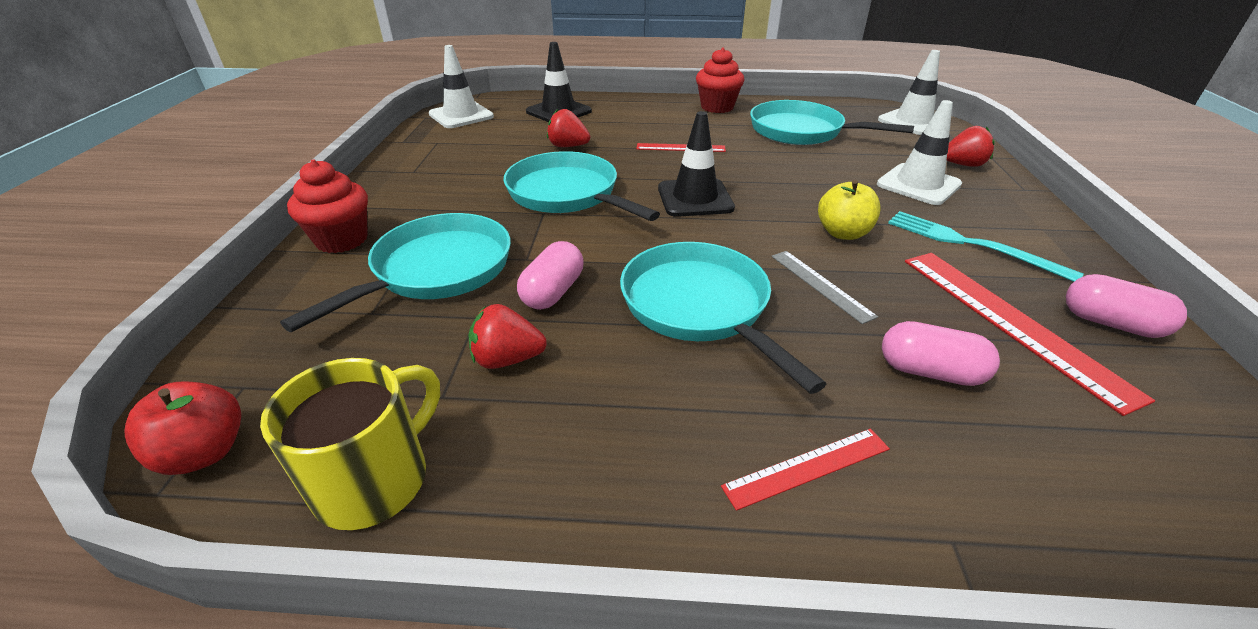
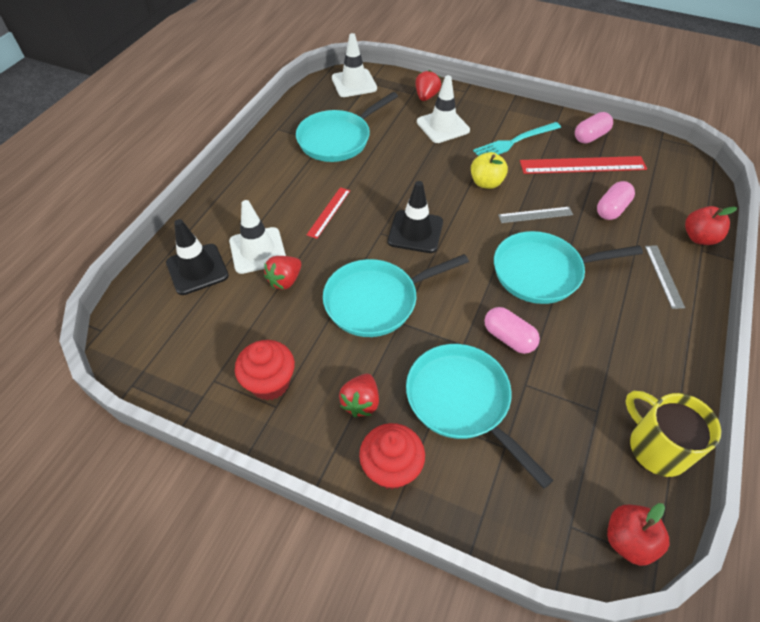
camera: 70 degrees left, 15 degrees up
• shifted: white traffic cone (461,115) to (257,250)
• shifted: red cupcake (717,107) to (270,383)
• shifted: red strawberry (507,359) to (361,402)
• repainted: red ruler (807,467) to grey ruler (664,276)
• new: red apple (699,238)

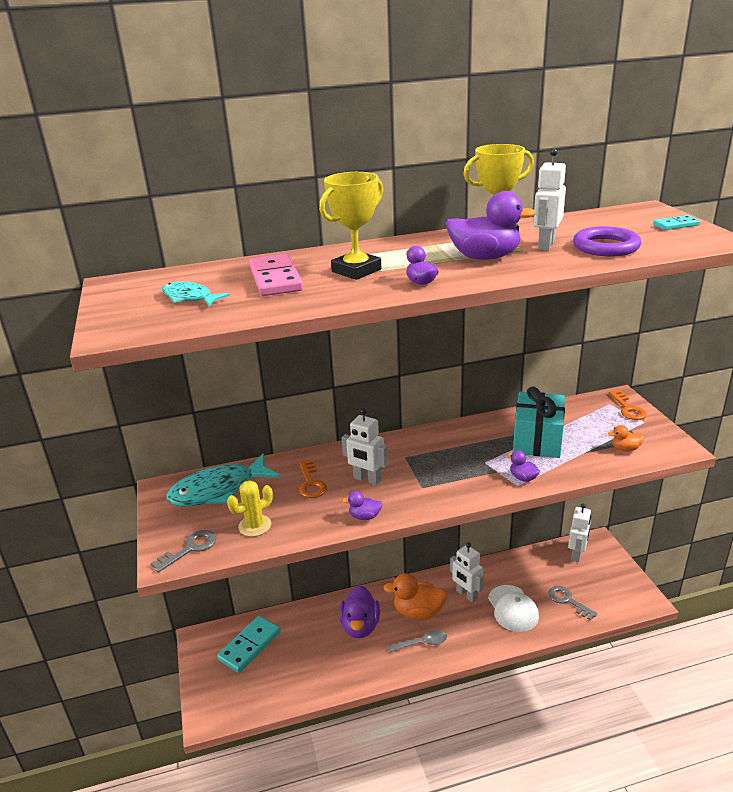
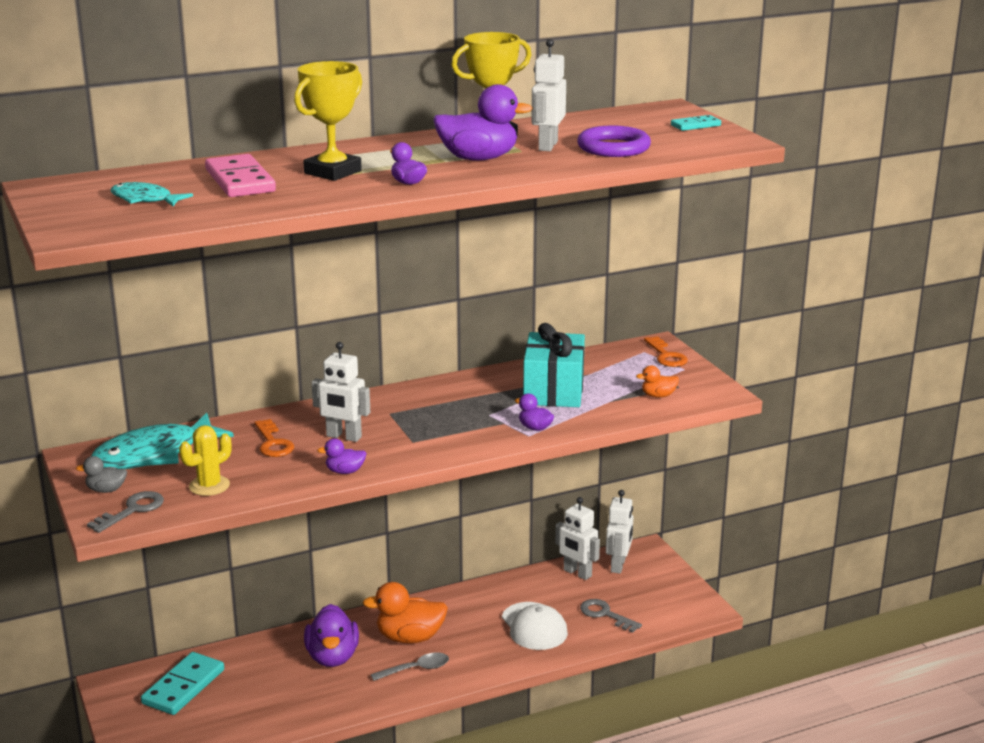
camera: 10 degrees left, 5 degrees down
• new: grey duck (106,490)
• shifted: white robot (466,595) to (577,573)

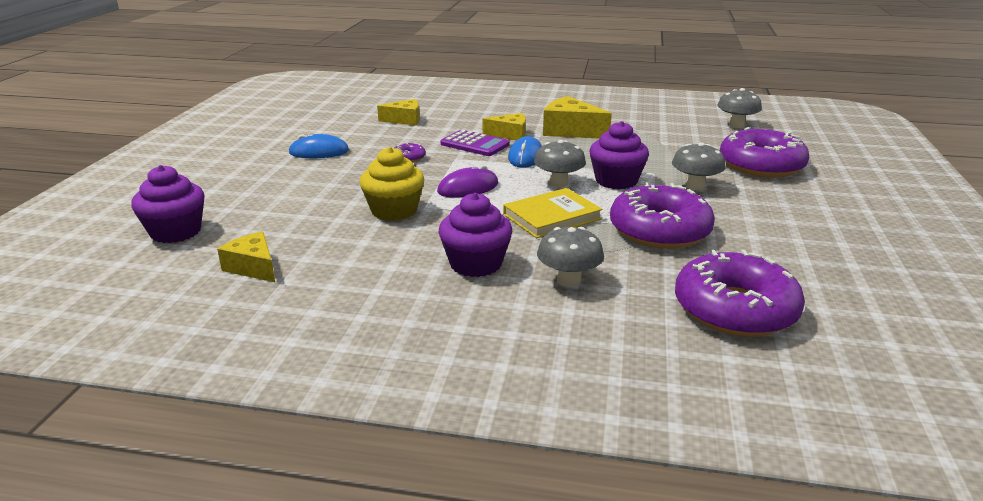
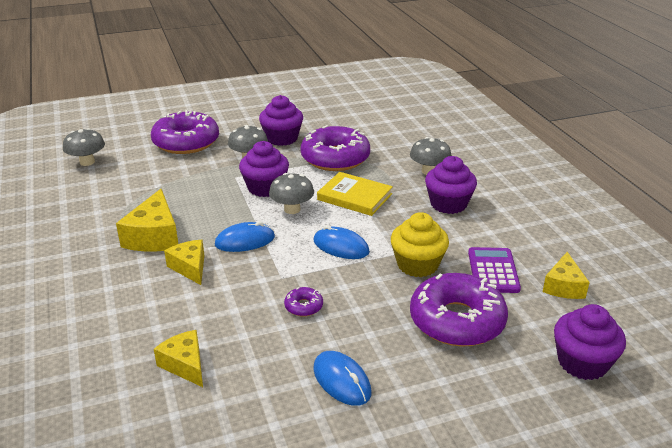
camera: 120 degrees left, 5 degrees up
• new: purple cupcake (282,138)
• repainted: purple mouse (468,188) to blue mouse (341,246)
• shifted: purple donut (735,309) to (457,320)
• shifted: purple calculator (475,144) to (493,271)

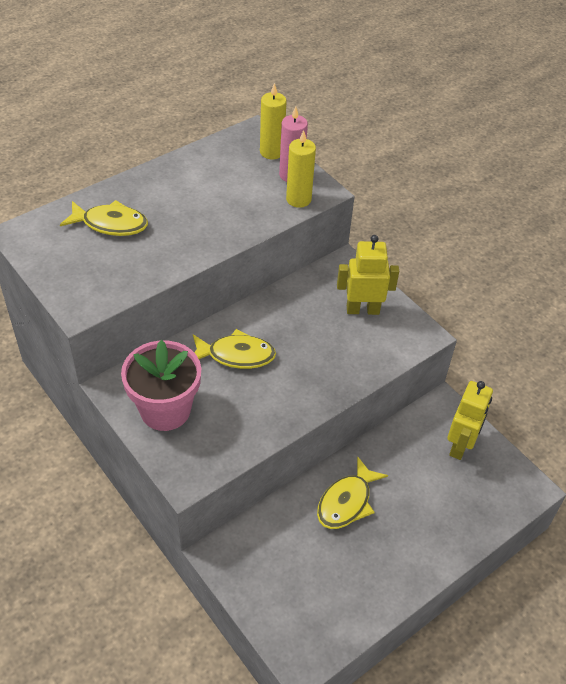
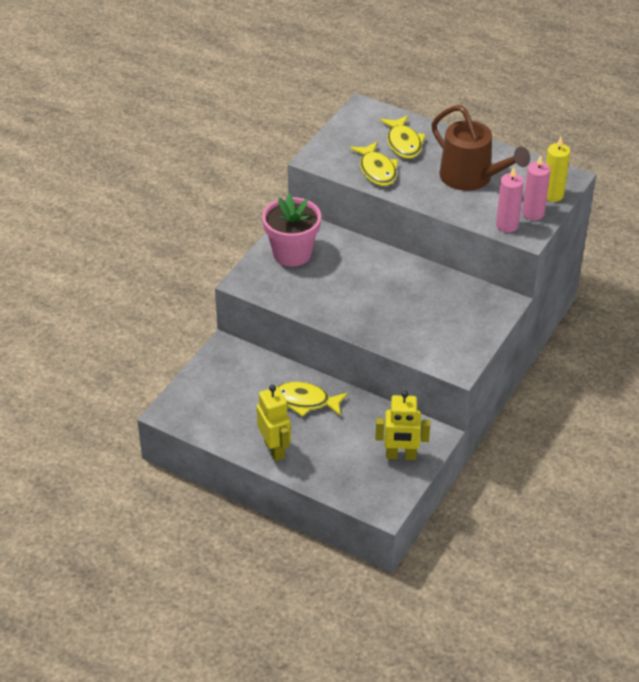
camera: 70 degrees right, 5 degrees down
• shifted: yellow robot (362,309) to (275,449)
• shifted: yellow fish (236,355) to (377,170)
• new: brown watering can (472,178)
• repainted: yellow candle (298,199) to pink candle (507,225)

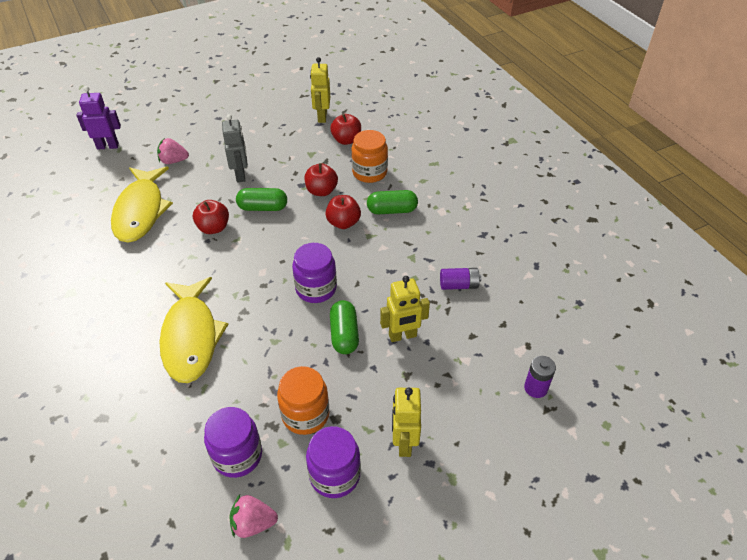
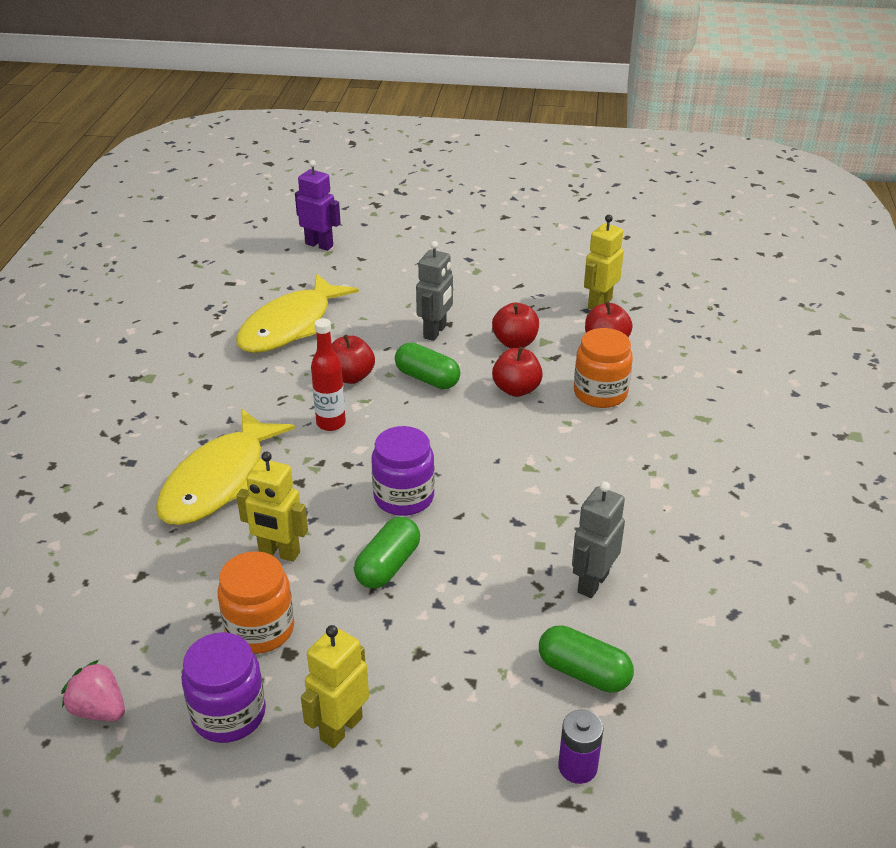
camera: 35 degrees right, 10 degrees down
• shifted: yellow robot (402,336) to (279,552)
• new: red bottle (331,423)
• shifted: red apple (343,223) to (515,342)
• shifted: green capsule (392,210) to (583,672)
• swapped: purple battery (459,285) to grey robot (592,583)
• gone: pink strawberry (173,161)
• gone: purple jar (237,455)

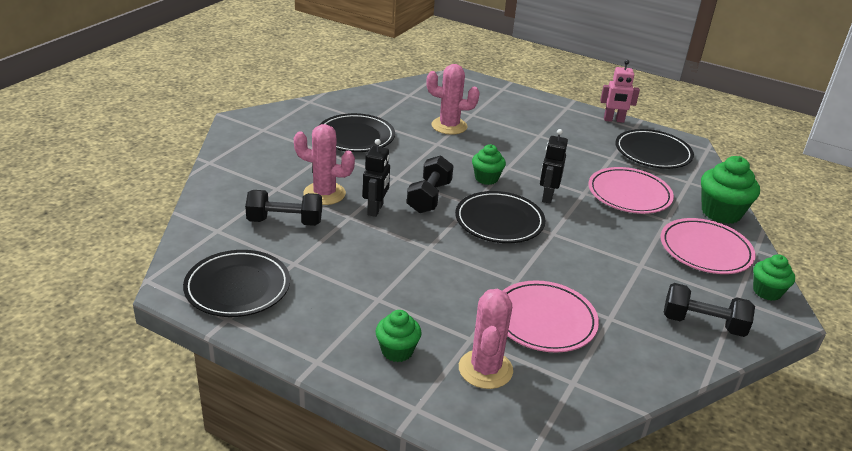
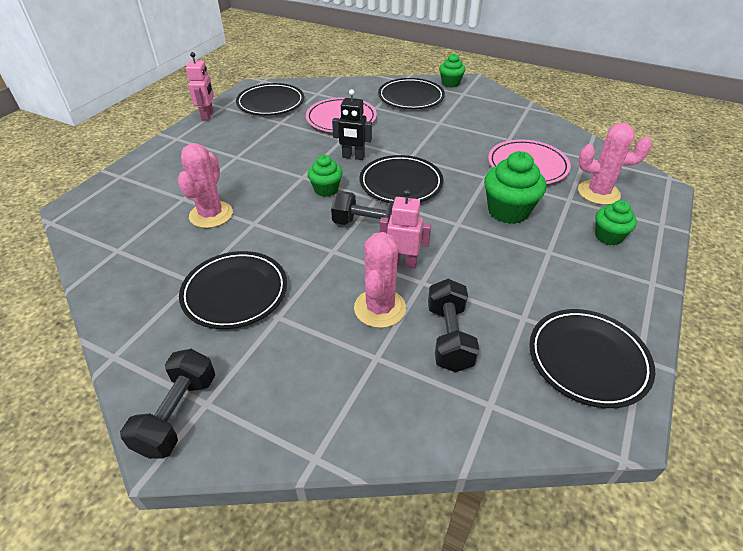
camera: 90 degrees left, 10 degrees up
• shifted: black dumbbell (703,324) to (177,414)
• repainted: pink plate (705,250) to black plate (411,97)
• repainted: black robot (375,209) to pink robot (402,263)
• shifted: green cupcake (721,213) to (508,211)

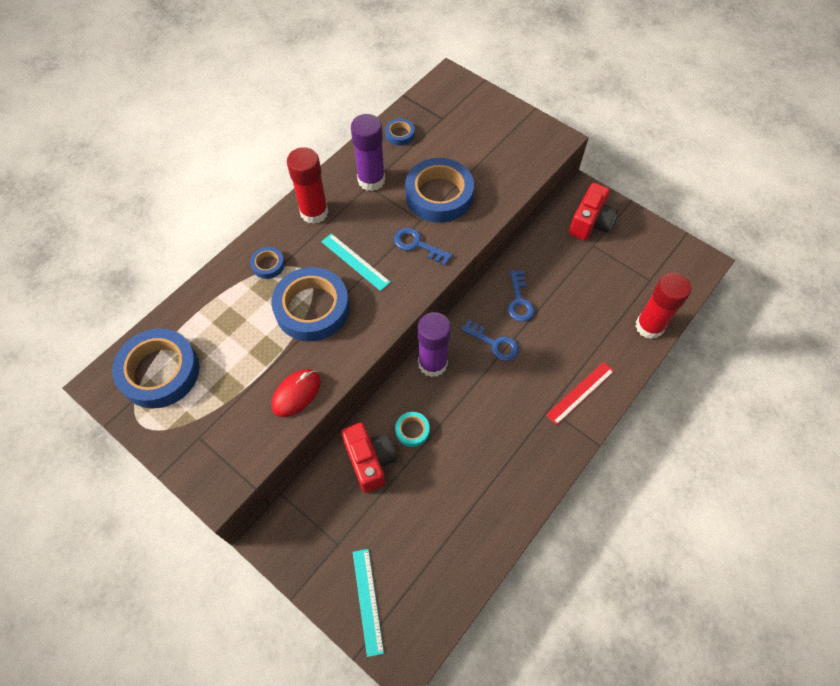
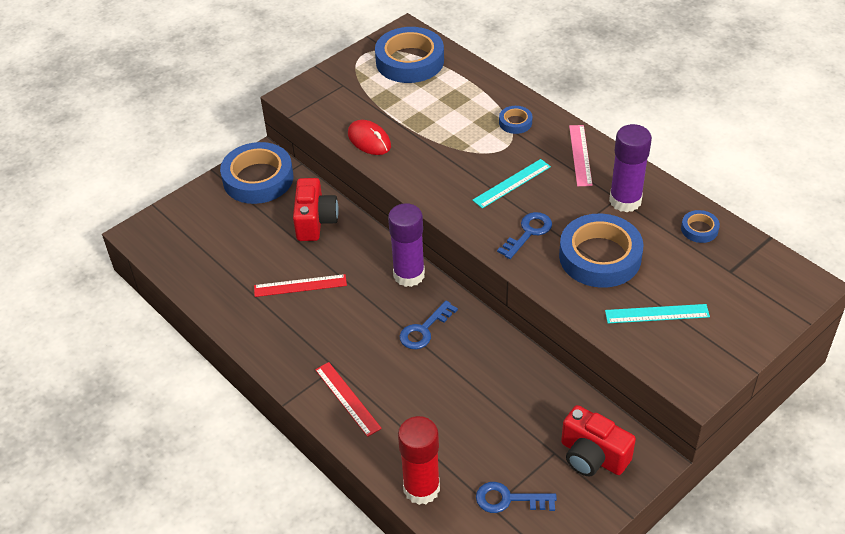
camera: 100 degrees right, 15 degrees down
• shifted: blue tape (312,308) to (258,179)
• new: red ruler (300,285)
• rotated: red camera (370,461) = (315,221) 75 degrees counterclockwise
• shifted: blue key (519,301) to (508,499)
• swapped: red glue stick (314,212) to pink ruler (580,155)
• shifted: turquoise ruler (367,601) to (657,314)
• gone: turquoise tape (412,430)

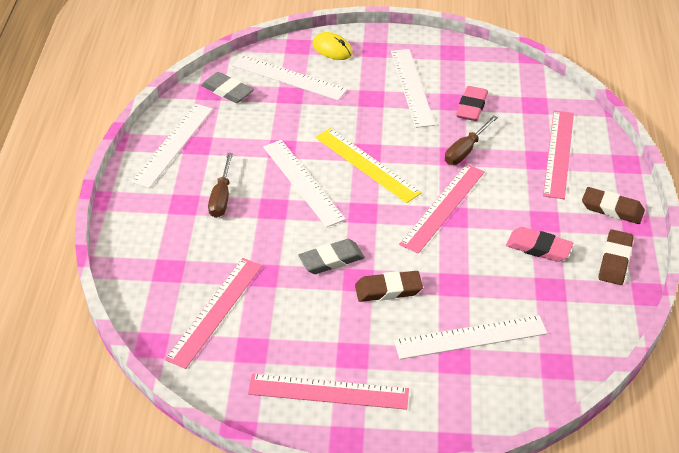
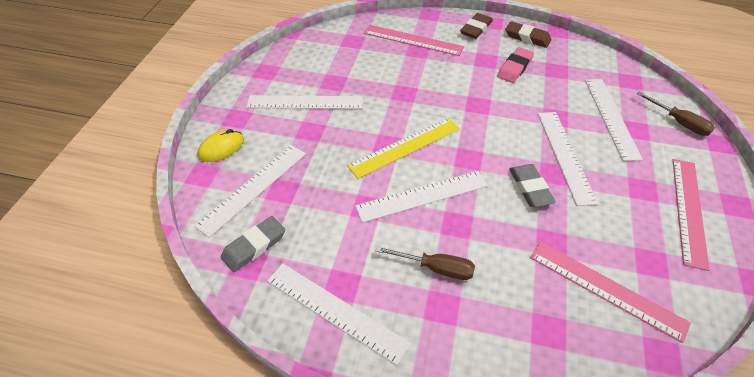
camera: 80 degrees left, 5 degrees up
• swapped: brown eraser (388,290) to white ruler (565,155)
• shifted: brown screwdriver (465,150) to (679,122)
• gone: pink ruler (443,207)
• gone: pink eraser (471,107)

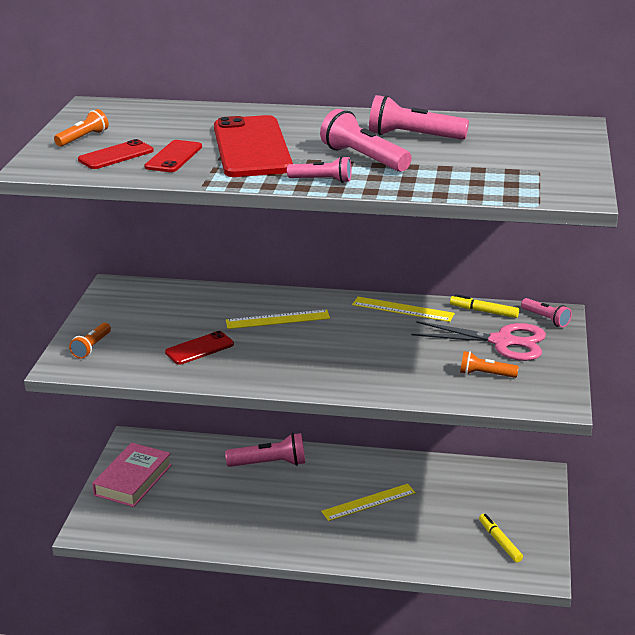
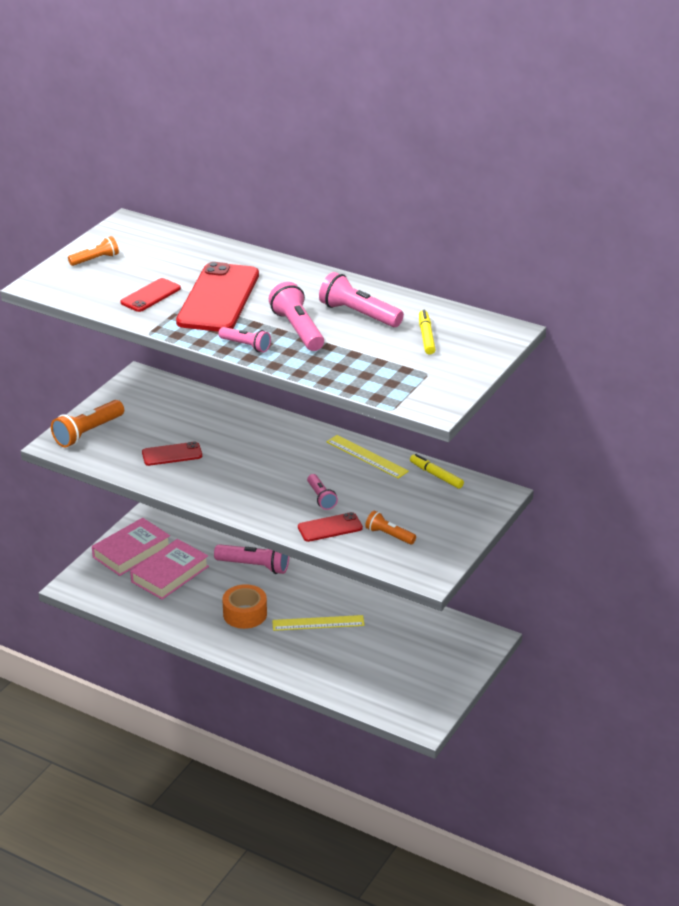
camera: 20 degrees right, 5 degrees up
• scaled: orange flashlight (92,347) = (88,432) x1.66
• new: pink book (170,574)
• new: orange tape (245,614)
• shifted: red phone (116,155) to (330,527)
• shifted: pink flashlight (546,319) to (321,498)
• shifted: yellow marker (500,541) to (426,337)
• gone: yellow ruler (278,319)
• gone: pink scissors (502,342)

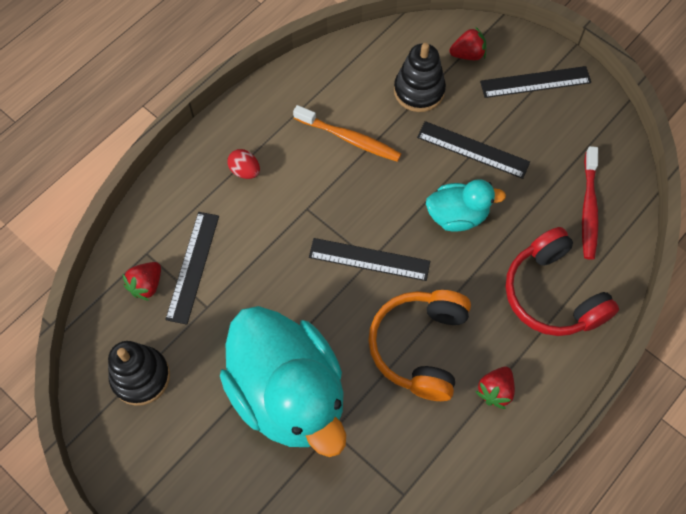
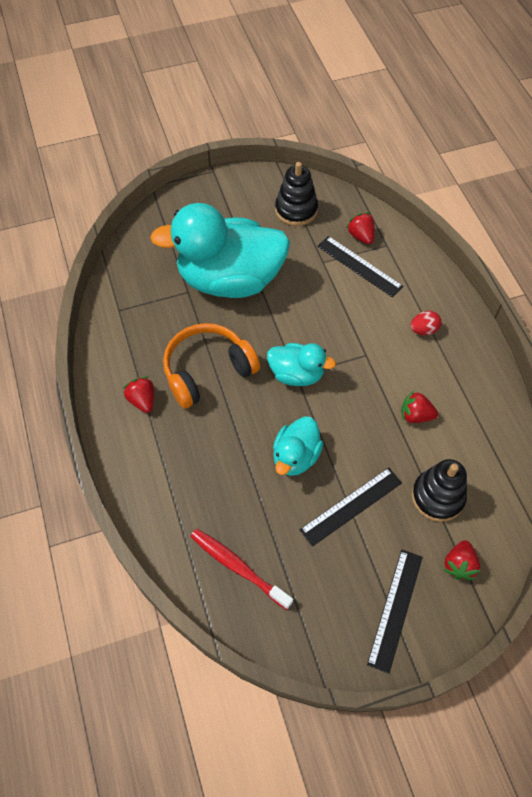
camera: 120 degrees right, 5 degrees down
• rotated: orange headphones (419,347) = (207,371) 75 degrees counterclockwise
• swapped: black ruler (369,259) to turquoise duck (296,374)
• swapped: orange toothbrush (349,138) to red strawberry (415,415)
• gone: red headphones (552,294)

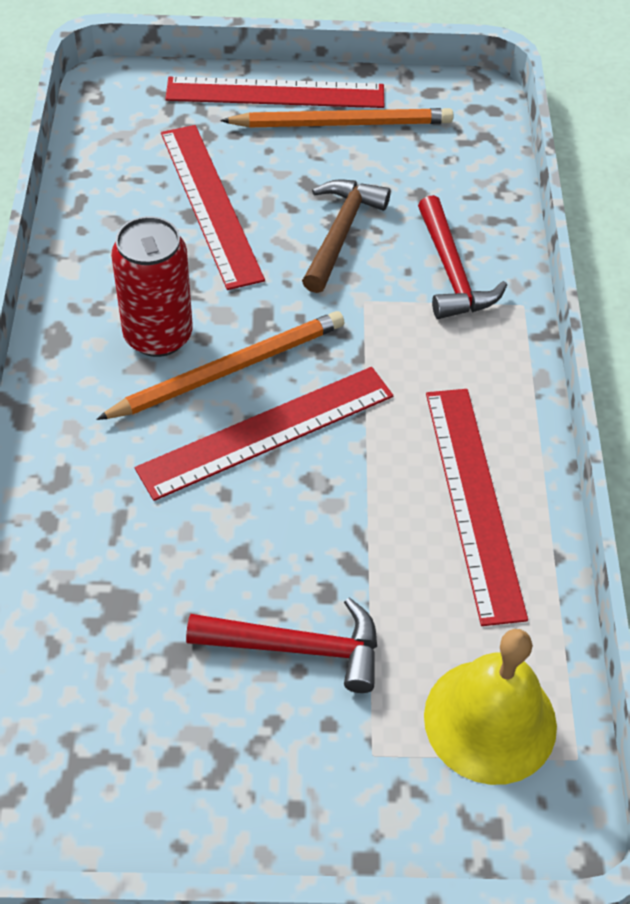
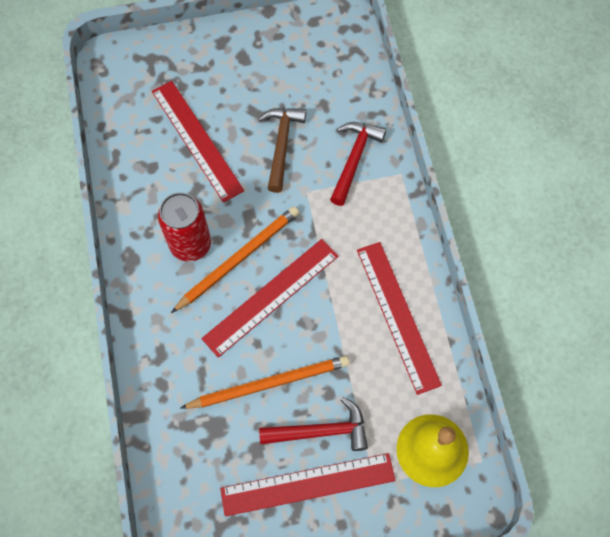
camera: 10 degrees left, 15 degrees up
• shifted: orange pencil (342,123) to (269,383)
• shifted: red ruler (275,93) to (308,485)
• rotated: red hammer (451,272) = (354,159) 135 degrees counterclockwise

